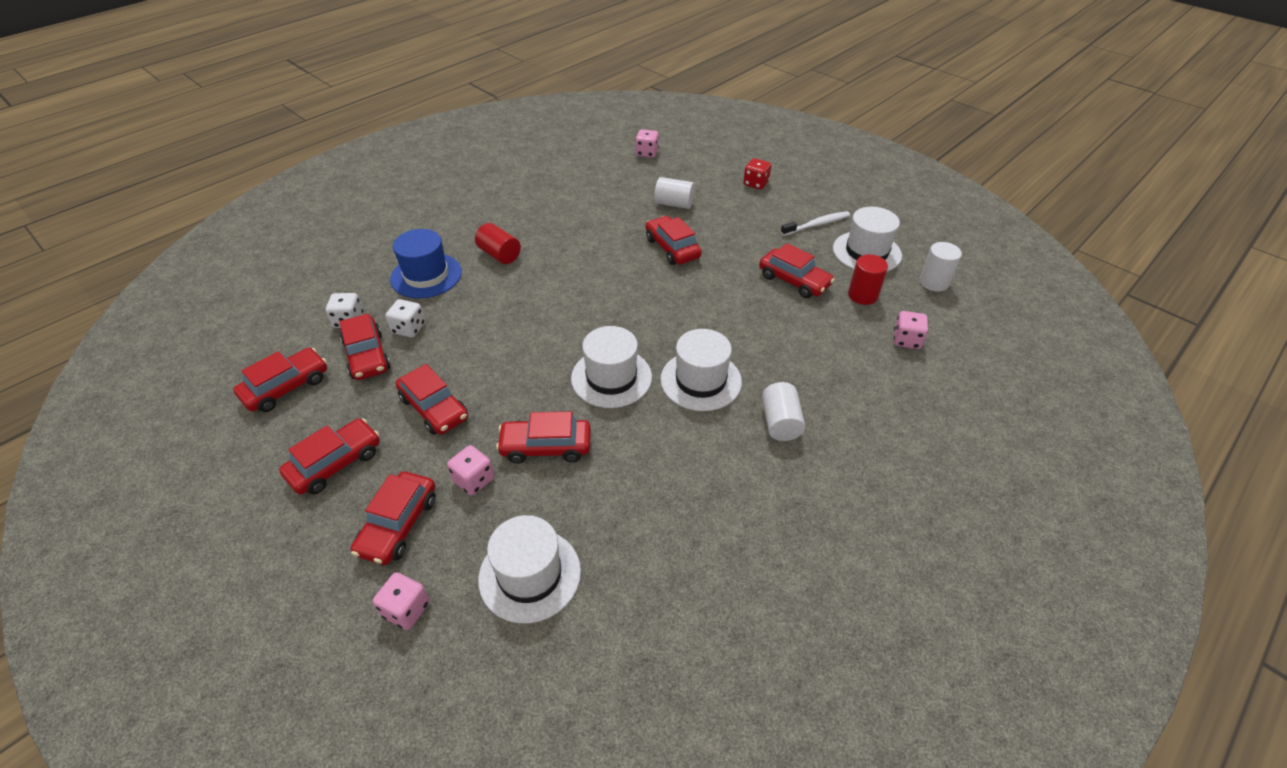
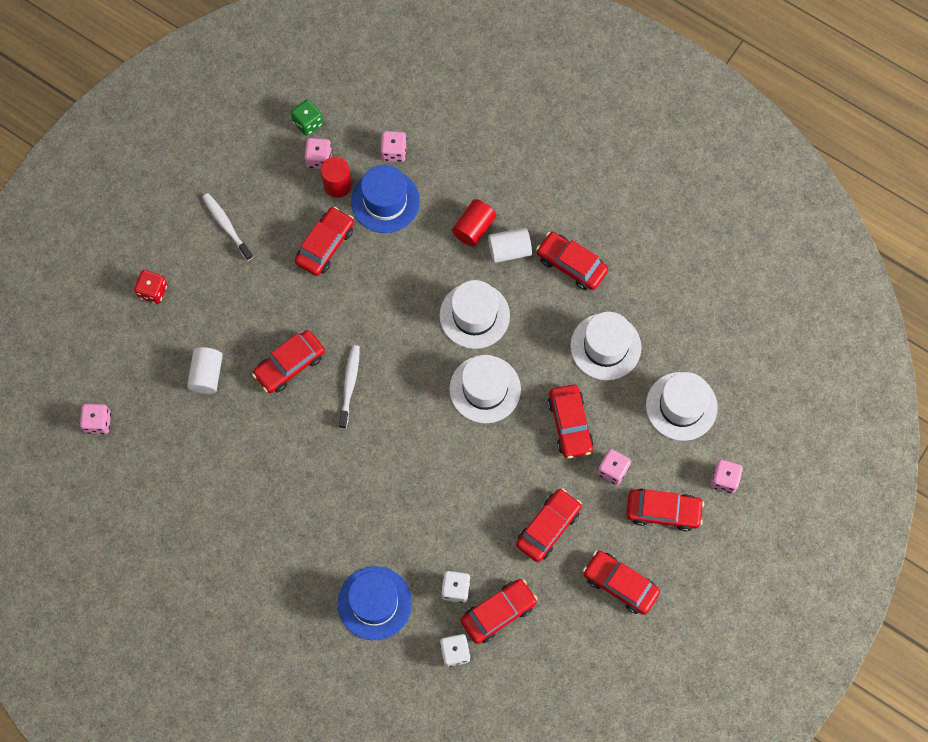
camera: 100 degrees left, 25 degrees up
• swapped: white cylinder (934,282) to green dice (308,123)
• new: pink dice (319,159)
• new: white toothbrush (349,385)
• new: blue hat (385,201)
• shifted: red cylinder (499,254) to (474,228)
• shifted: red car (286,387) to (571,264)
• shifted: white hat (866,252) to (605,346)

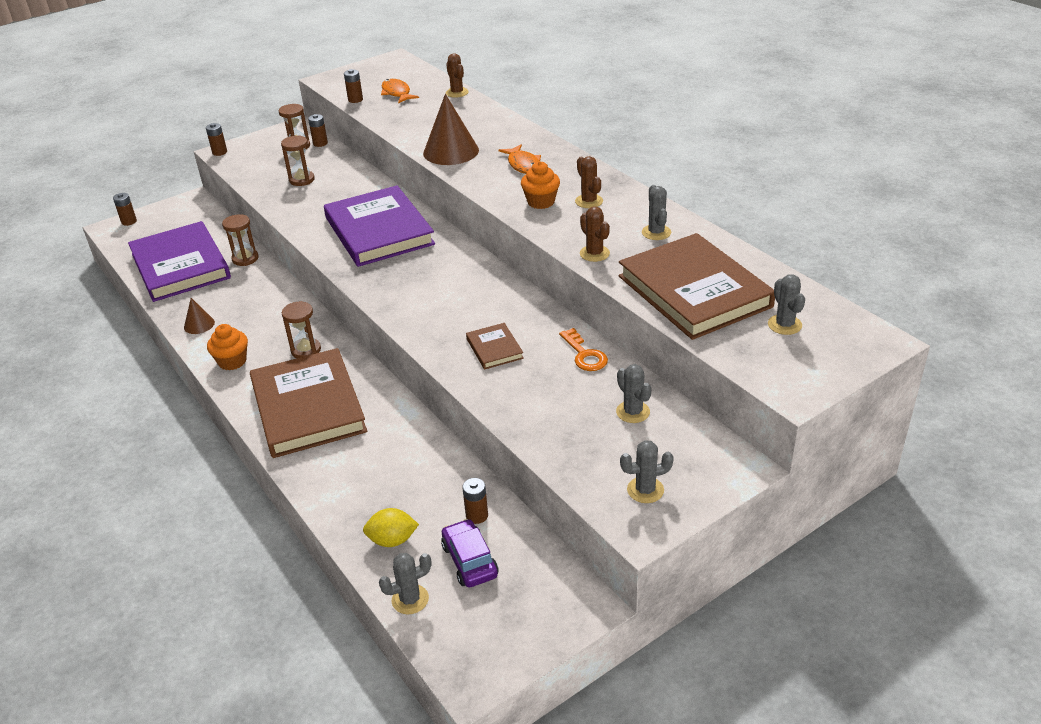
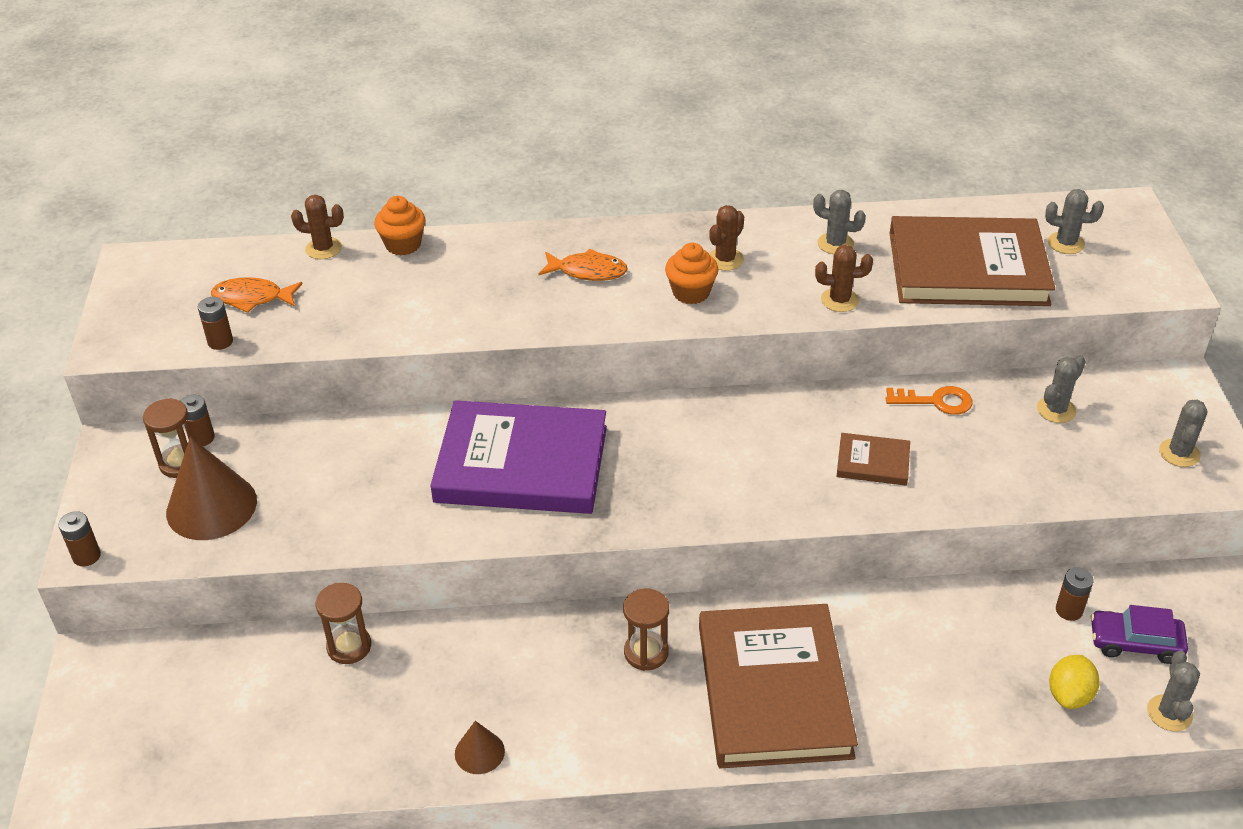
camera: 60 degrees left, 5 degrees up
• shifted: brown cone (451,151) to (211,506)
• shifted: orange cupcake (232,361) to (403,245)
• rotated: brown book (308,407) = (773,690) 75 degrees clockwise
• rotated: brown cactus (589,201) = (725,259) 60 degrees counterclockwise
• rotated: grey cactus (633,412) = (1056,410) 45 degrees counterclockwise
• gone: brown battery (129,221)
• gone: purple book (180,266)
• gone: brown hourglass (302,180)

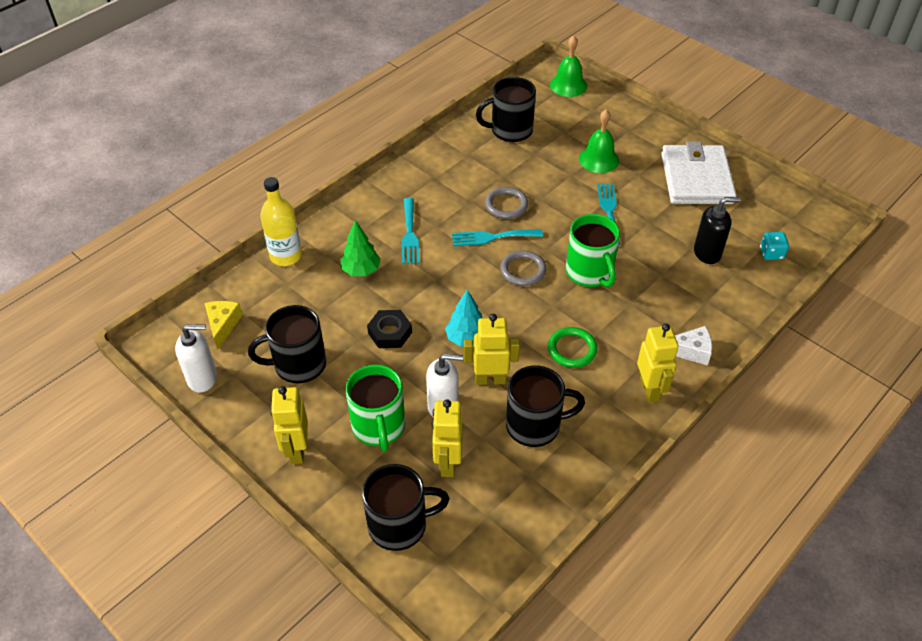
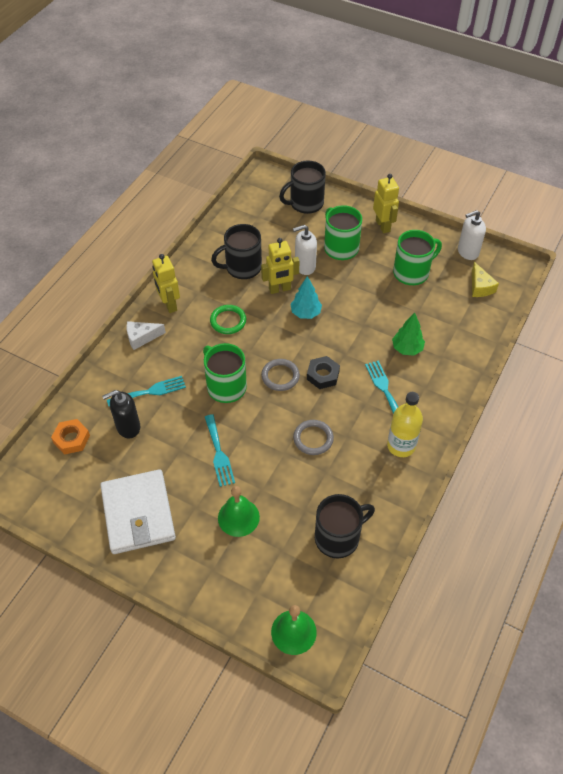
camera: 165 degrees right, 5 degrees up
• swapped: turquoise dice (771,253) to orange nut (71,439)
• shifted: turquoise fork (492,237) to (150,391)
• shifted: black nut (390,333) to (323,375)
• shifted: yellow bottle (286,256) to (401,446)
• repainted: black mug (298,364) to green mug (412,272)
• gone: yellow robot (447,463)

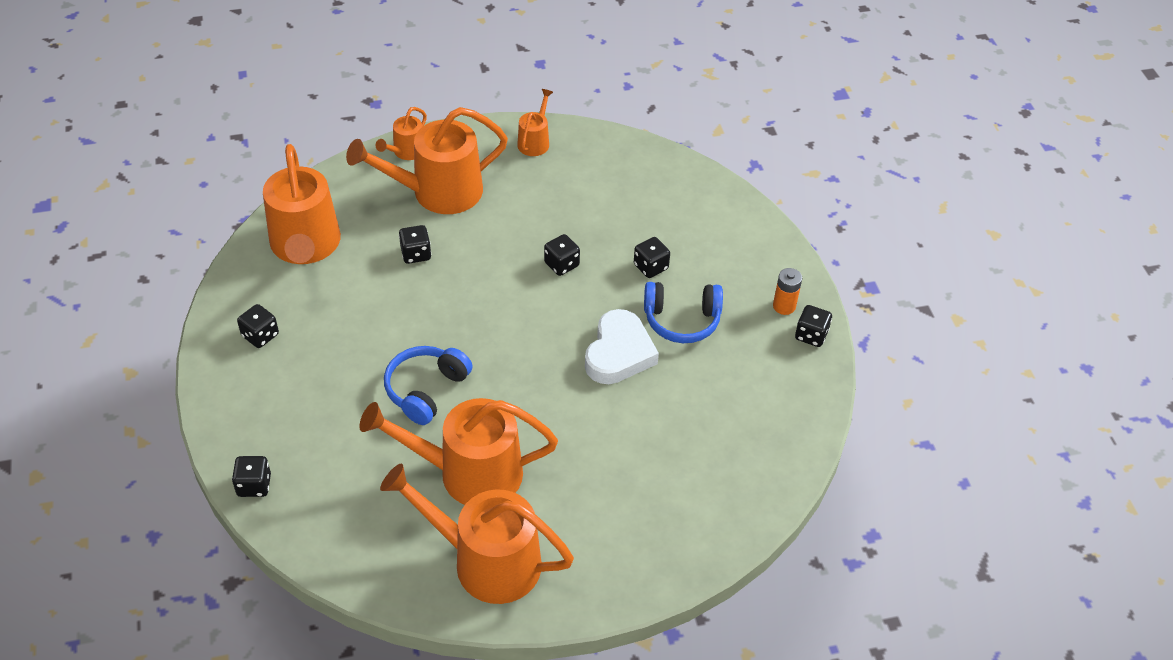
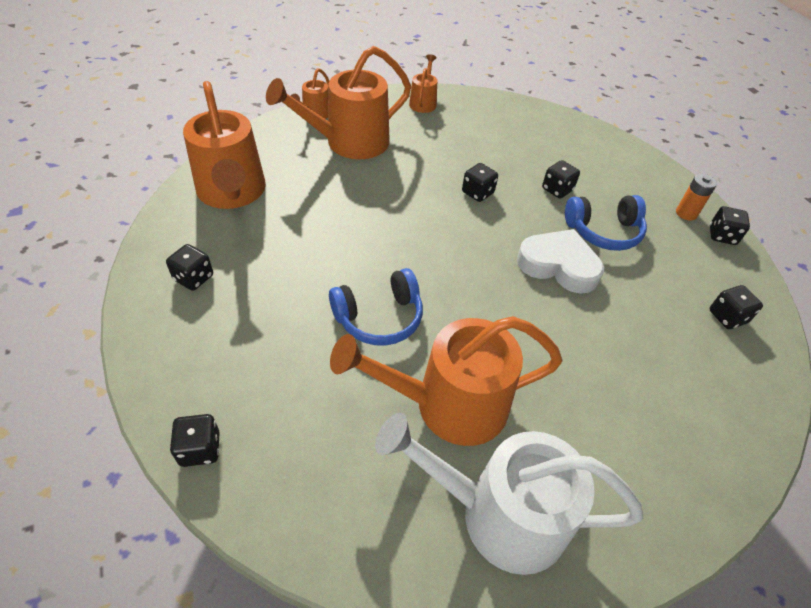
camera: 10 degrees left, 0 degrees up
• rotated: blue headphones (426,390) = (379,318) 135 degrees counterclockwise
• repainted: orange watering can (485,561) to white watering can (499,514)
• rotated: white heart (619,353) = (559,265) 75 degrees counterclockwise
• shifted: black dice (416,254) to (727,317)

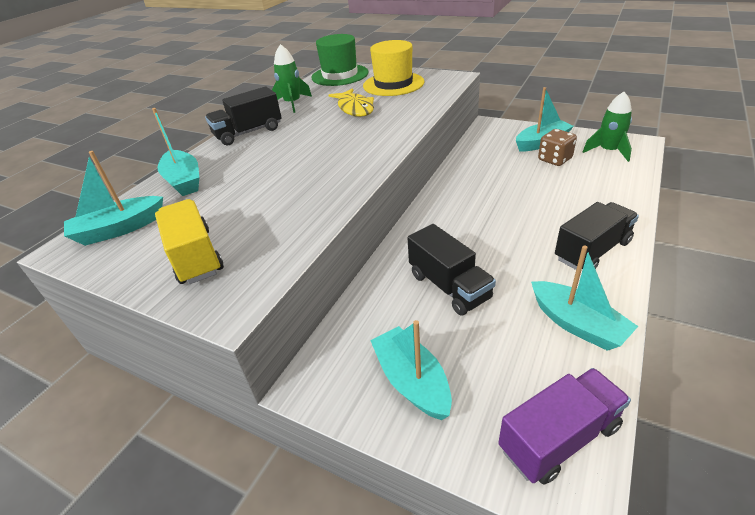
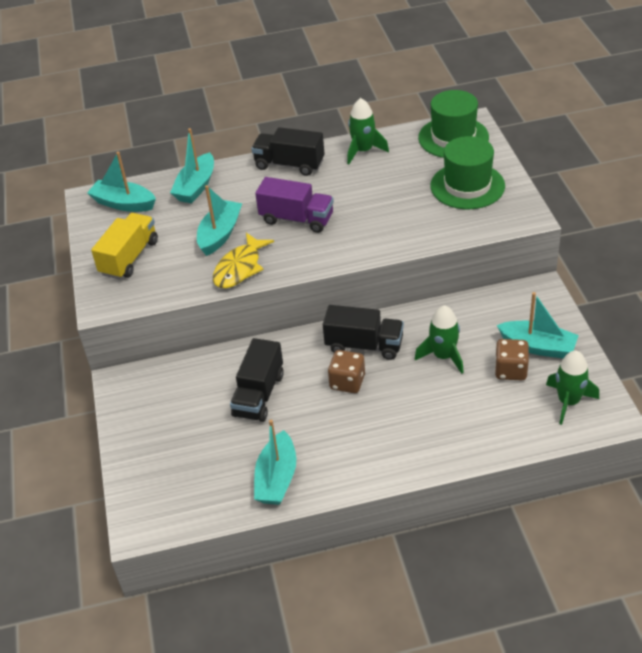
camera: 50 degrees right, 5 degrees up
• shifted: turquoise boat (412,381) to (220,234)
• shifted: yellow fish (355,108) to (239,268)
• shifted: purple truck (559,438) to (297,219)
• shifted: black truck (592,251) to (364,345)
• new: brown dice (347,382)
• new: green rocket (443,356)
• repainted: yellow hat (393,84) to green hat (467,186)

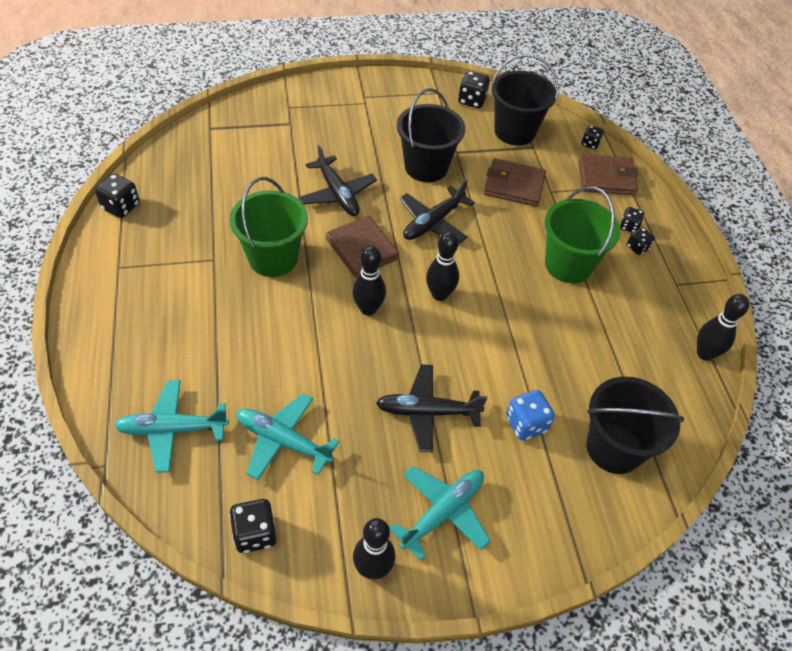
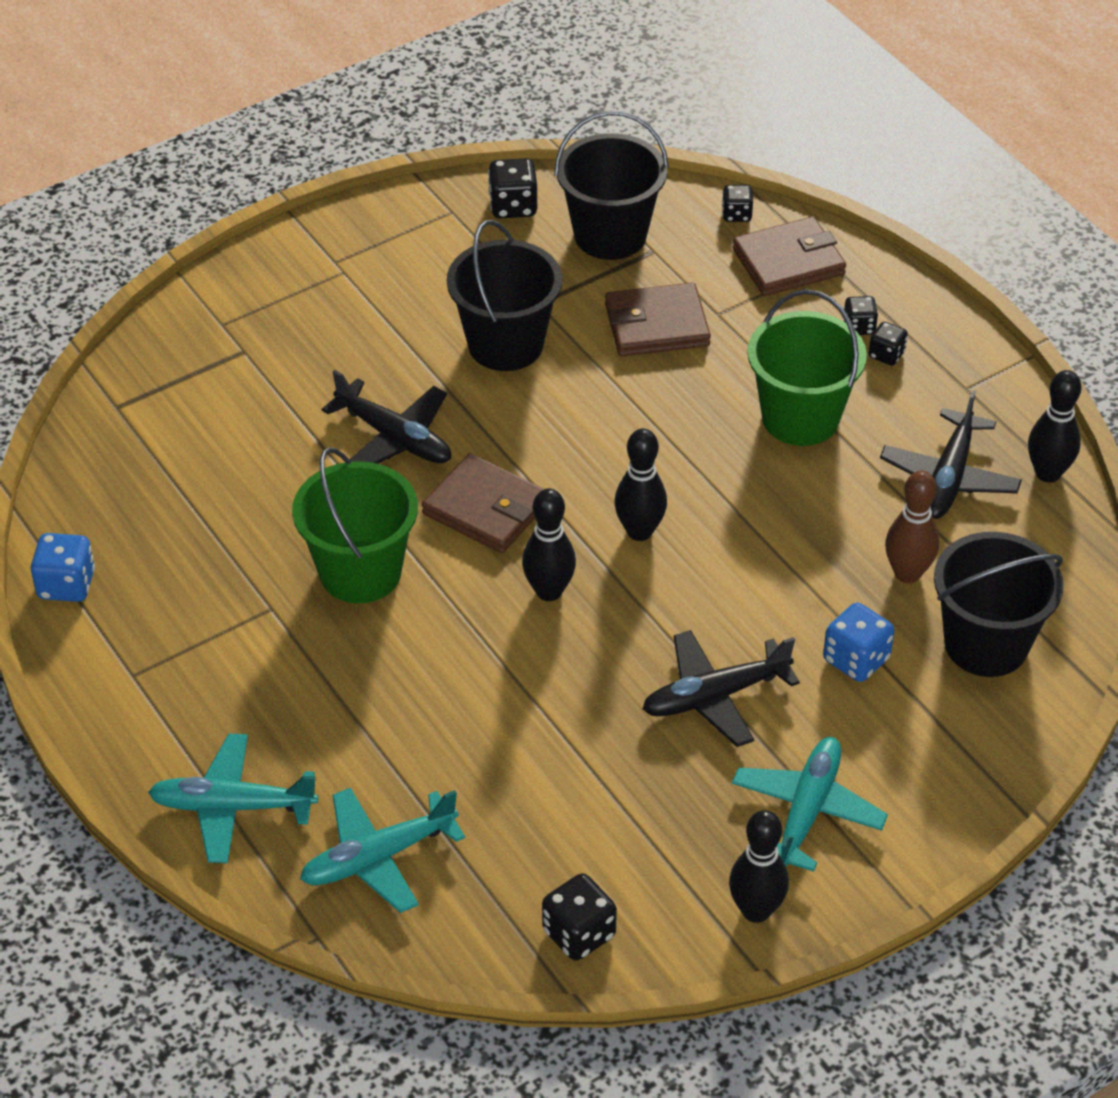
camera: 20 degrees left, 5 degrees down
• repainted: black dice (121,207) to blue dice (66,585)
• shifted: turquoise plane (283,441) to (232,807)
• shifted: black plane (433,222) to (949,477)
• new: brown bowling pin (907,573)

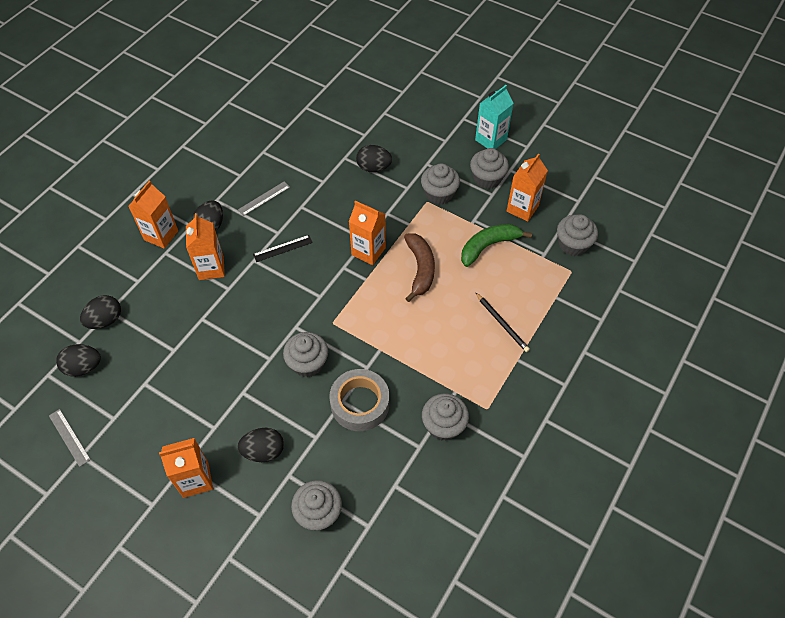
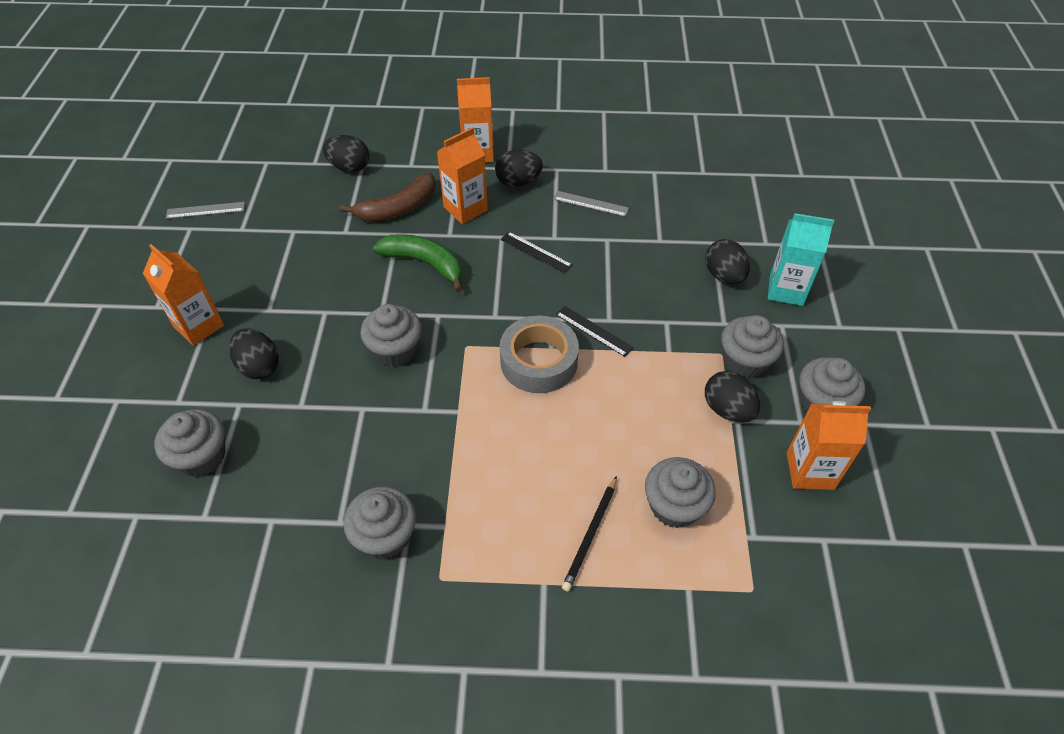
camera: 60 degrees right, 5 degrees down
• rotated: grey ruler (69,437) = (205,210) 60 degrees clockwise
• shifted: brown banana (420,269) to (398,208)
• shifted: green banana (488,246) to (425,263)
• shifted: grey tape (360,403) to (539,361)
• swapped: orange carton (368,251) to black ruler (593,331)
• shifted: grey cupcake (573,244) to (674,506)
• shifted: black egg (83,367) to (727,409)
• shifted: turquoise carton (491,140) to (786,290)

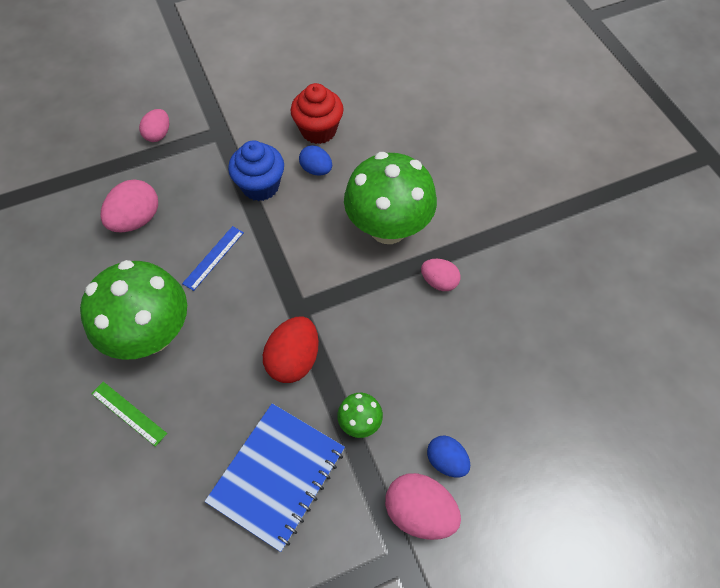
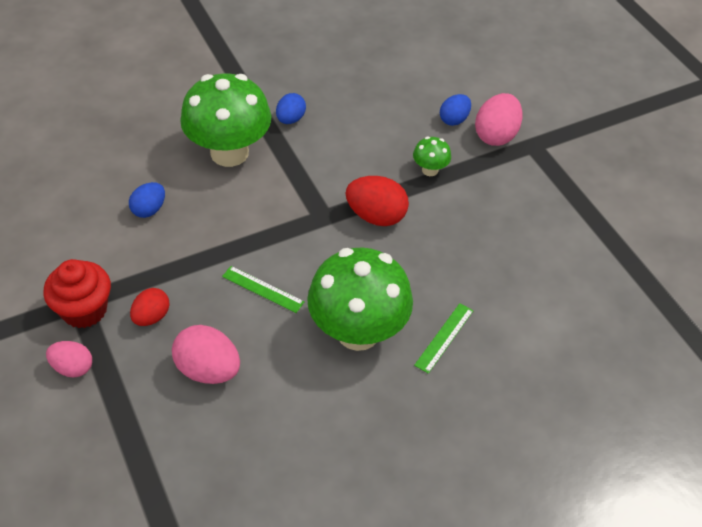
camera: 95 degrees left, 10 degrees down
• shifted: red cupcake (318,130) to (84,310)
• new: red egg (151,317)
• repainted: blue ruler (213,257) to green ruler (263,289)
• repainted: pink egg (439,282) to blue egg (290,119)
• gone: blue notebook (277,476)
• gone: blue cupcake (260,186)

